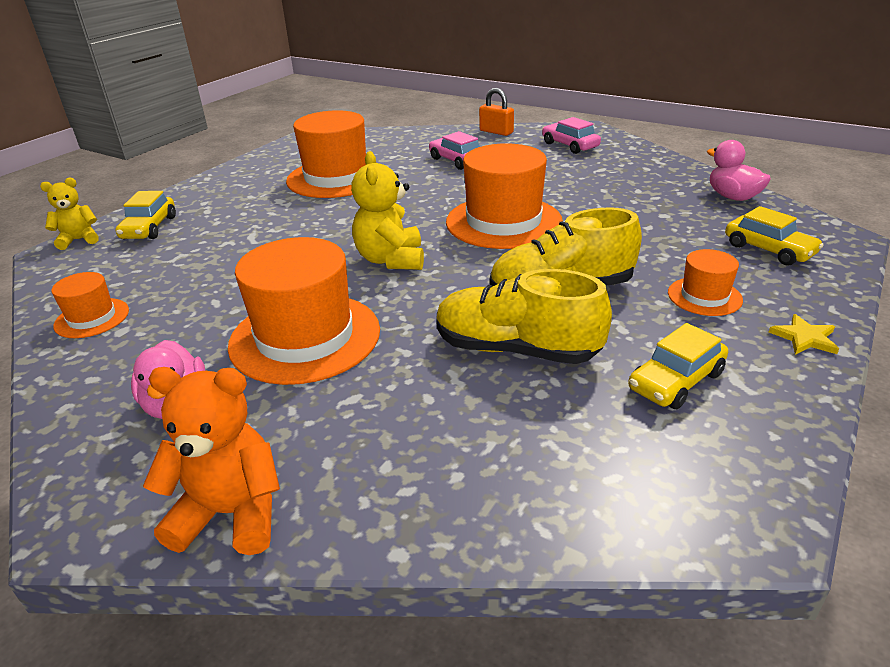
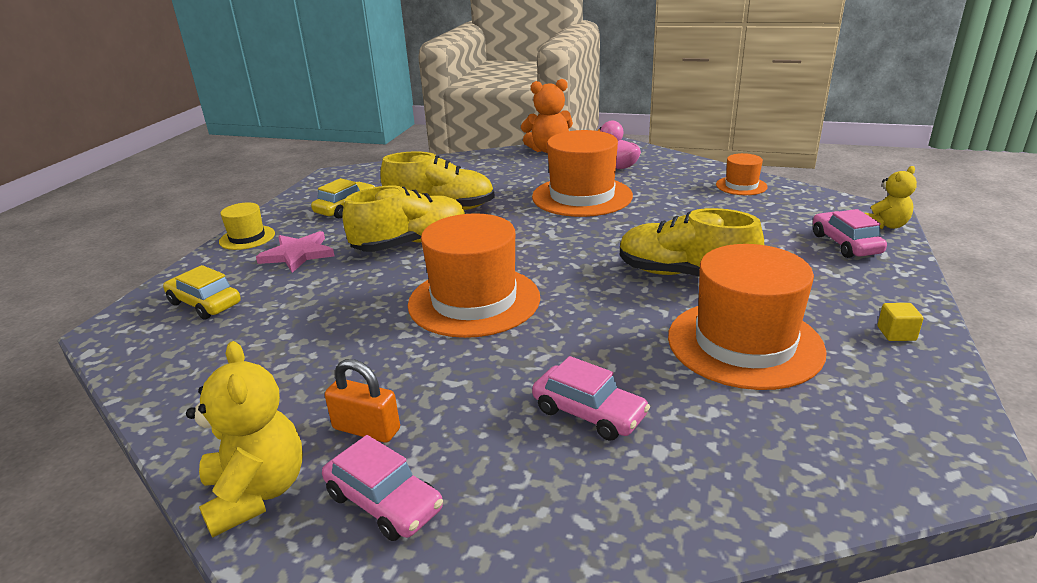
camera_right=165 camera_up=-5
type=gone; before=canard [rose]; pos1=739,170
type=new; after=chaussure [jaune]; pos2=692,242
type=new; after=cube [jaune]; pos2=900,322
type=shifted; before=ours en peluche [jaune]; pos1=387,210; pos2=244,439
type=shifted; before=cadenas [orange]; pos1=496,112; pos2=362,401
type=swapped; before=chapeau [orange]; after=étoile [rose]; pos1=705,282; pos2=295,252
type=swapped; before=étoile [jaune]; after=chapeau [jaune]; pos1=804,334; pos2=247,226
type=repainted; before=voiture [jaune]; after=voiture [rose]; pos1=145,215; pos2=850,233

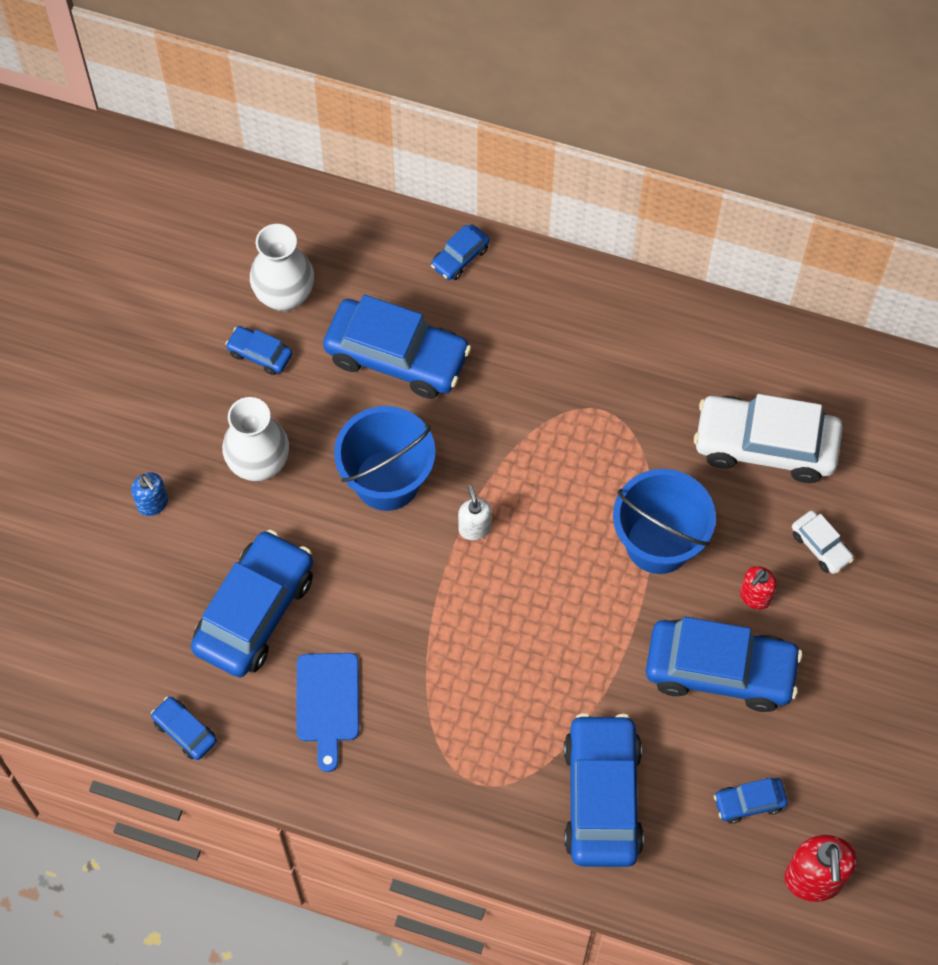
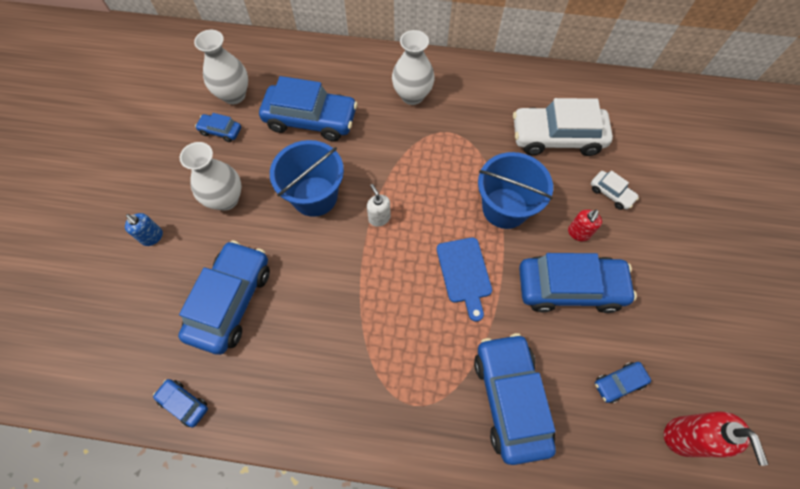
camera_right=-10 camera_up=0
type=gone; before=voiture [bleu]; pos1=460,252
type=new; after=vase [blanc]; pos2=413,67
type=shifted; before=planche à découper [bleu]; pos1=328,712; pos2=464,279

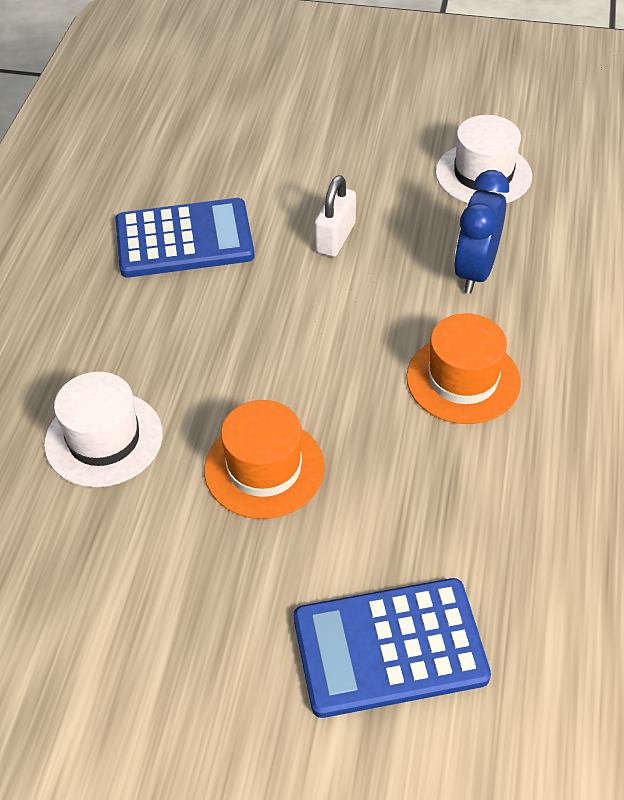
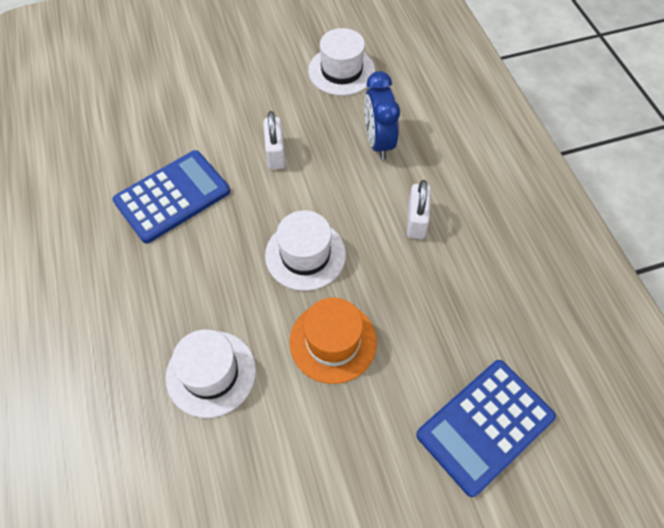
camera_right=-30 camera_up=10
type=new; after=chapeau [blanc]; pos2=305,250
type=swapped; before=chapeau [orange]; after=cadenas [blanc]; pos1=463,368; pos2=419,209

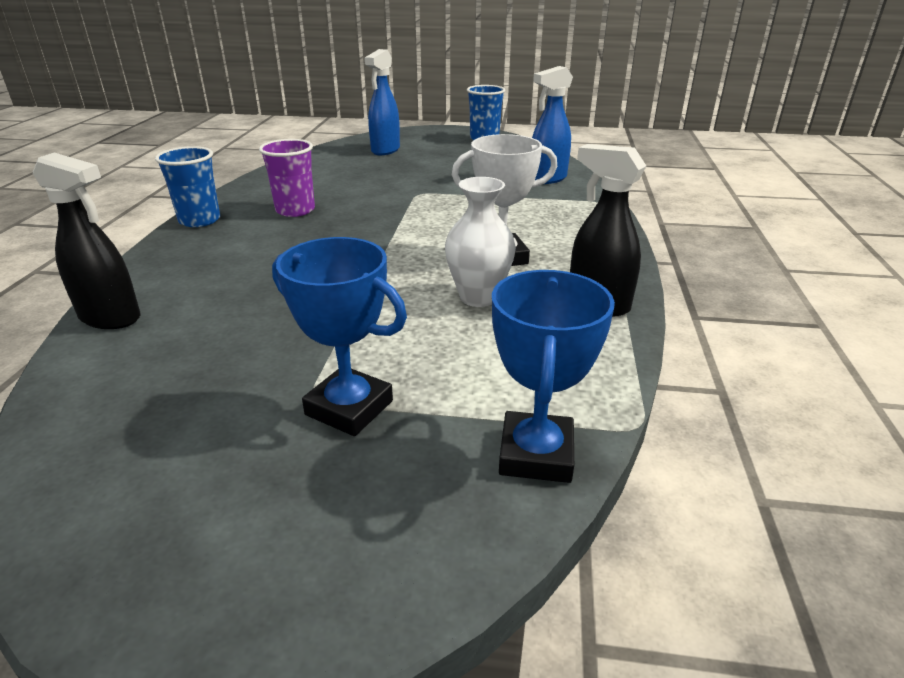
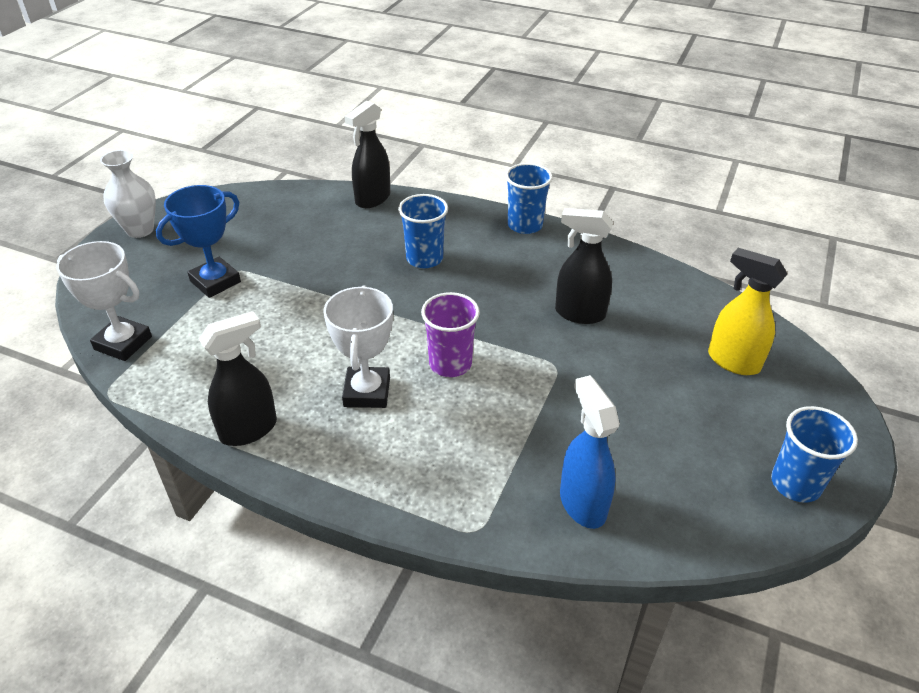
camera_right=105 camera_up=10
type=new; after=gobelet [bleu]; pos2=423,231
type=new; after=vaporisateur [noir]; pos2=584,266
type=shifted; before=gobelet [violet]; pos1=287,178; pos2=450,334
type=shifted; before=vase [blanc]; pos1=480,242; pos2=128,194
type=repainted; before=vaporisateur [bleu]; after=vaporisateur [jaune]; pos1=382,102; pos2=748,311
type=repainted; before=trophée [bleu]; after=trophée [blanc]; pos1=553,376; pos2=104,301

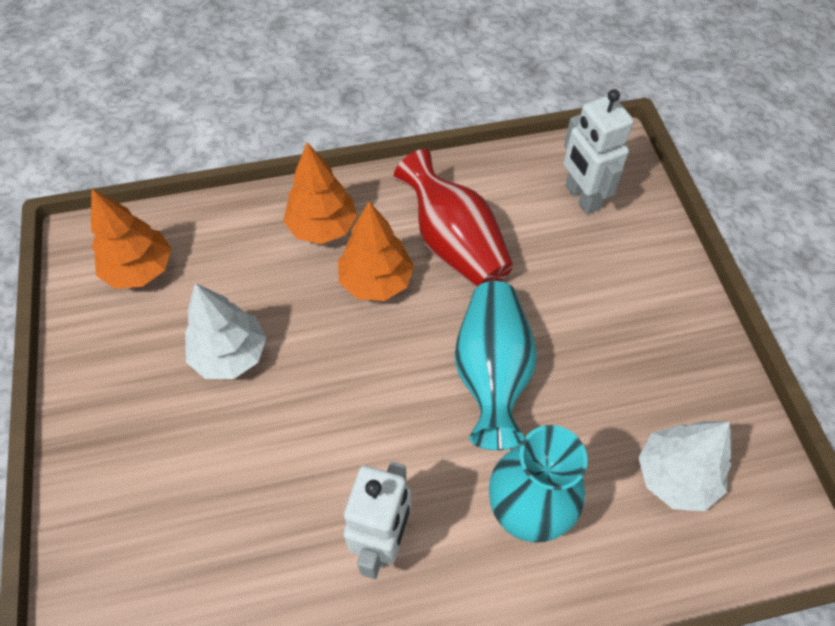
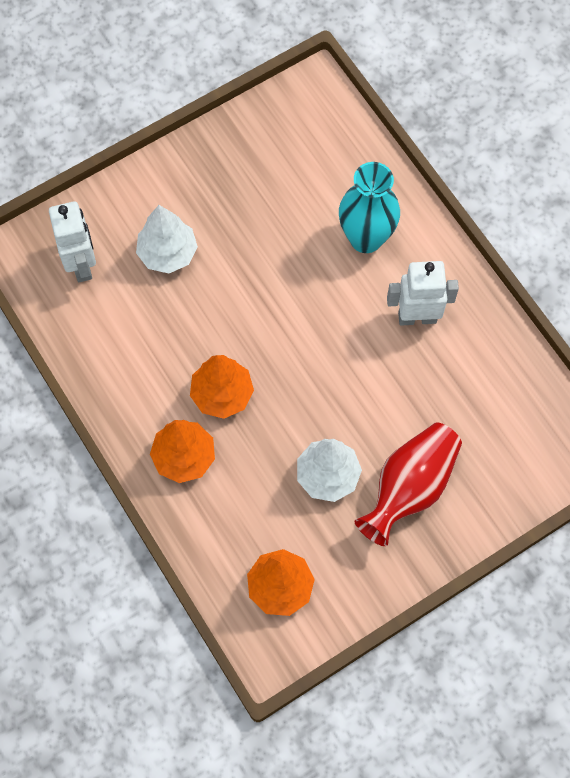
camera_right=-110 camera_up=10
type=gone; before=vase [turquoise]; pos1=496,365
type=shifted; before=vase [rouge]; pos1=453,218; pos2=408,484
type=shifted; before=arbre [blanc]; pos1=684,466; pos2=167,239
type=rotated; before=robot [blanc]; pos1=598,151; pos2=72,241; turn=-60

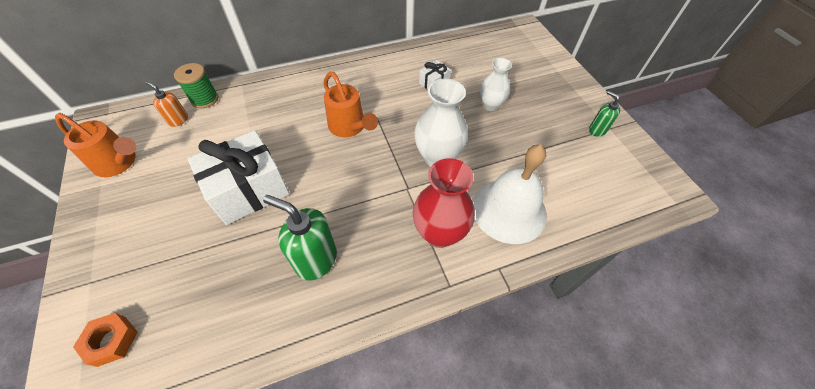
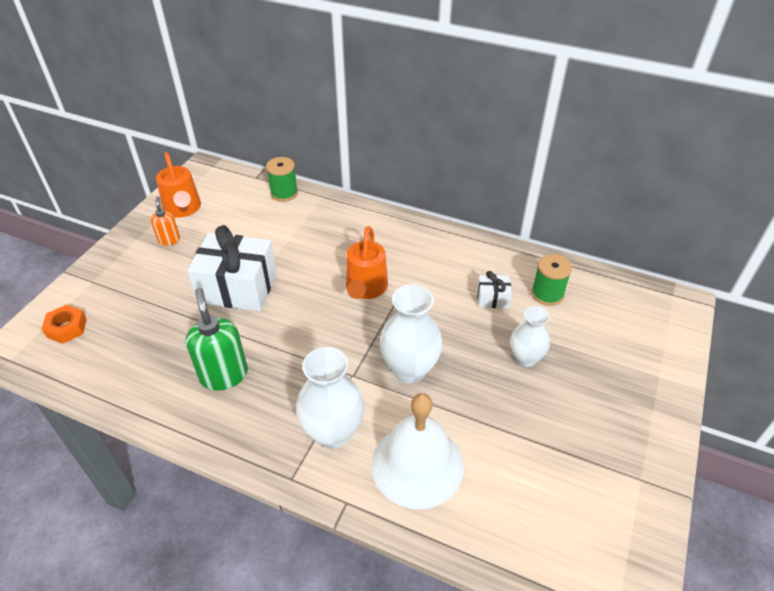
camera_right=45 camera_up=-10
type=gone; before=distributeur de savon [vert]; pos1=604,114
type=new; after=bobine [vert]; pos2=551,280
type=shifted; before=distributeur de savon [orange]; pos1=167,104; pos2=165,221
type=repainted; before=vase [rouge]; after=vase [blanc]; pos1=443,203; pos2=330,397

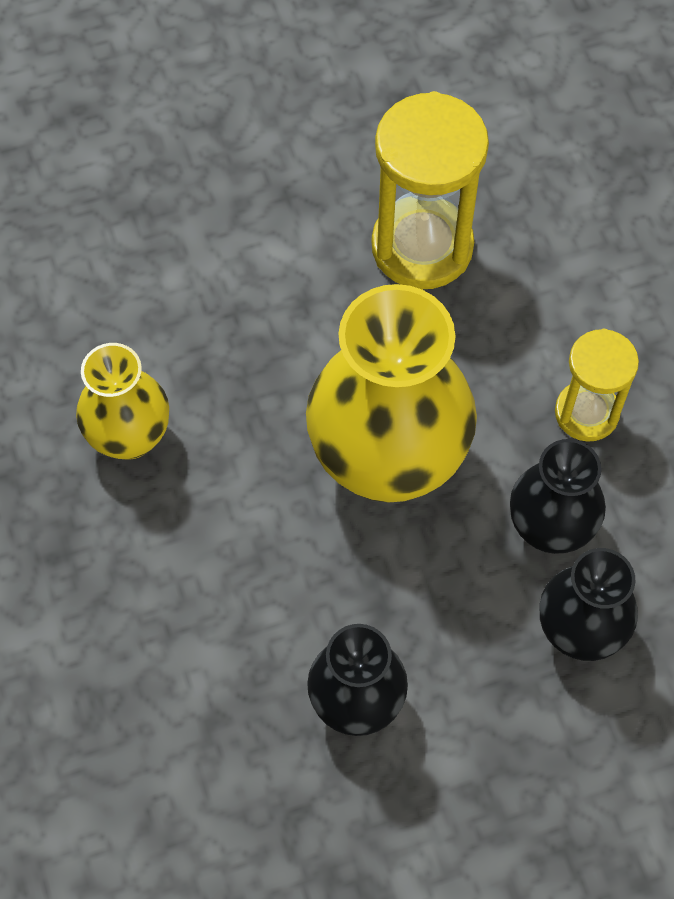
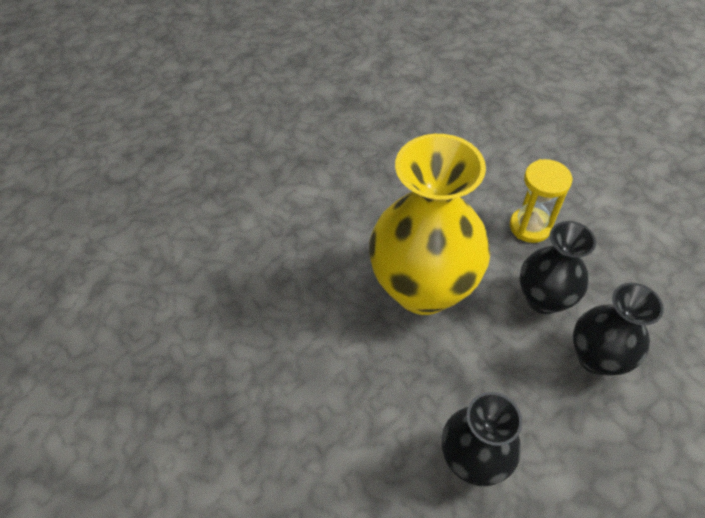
camera_right=-15 camera_up=-10
type=gone; before=vase [jaune]; pos1=122,401
type=gone; before=sablier [jaune]; pos1=430,190

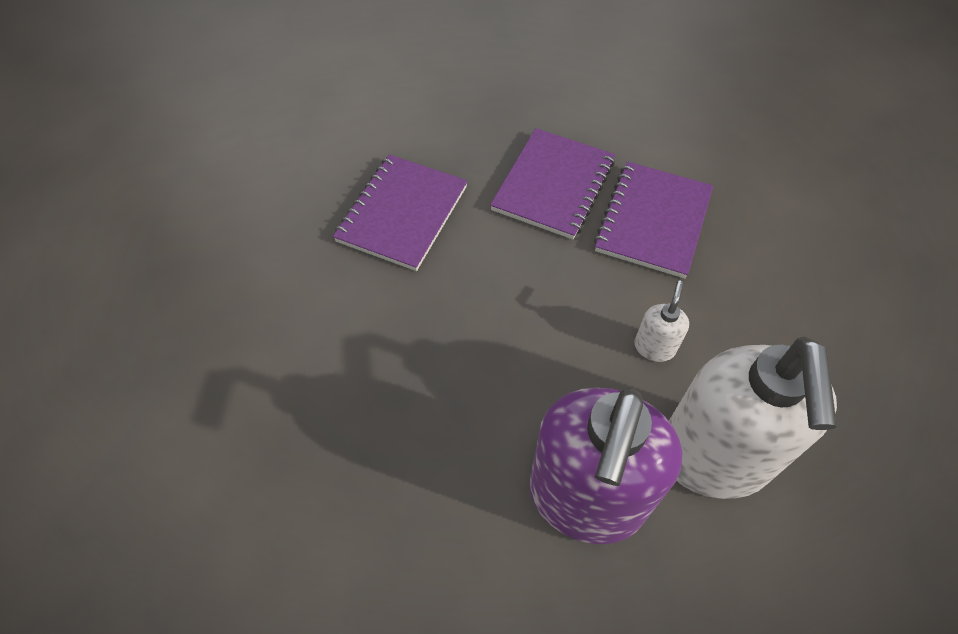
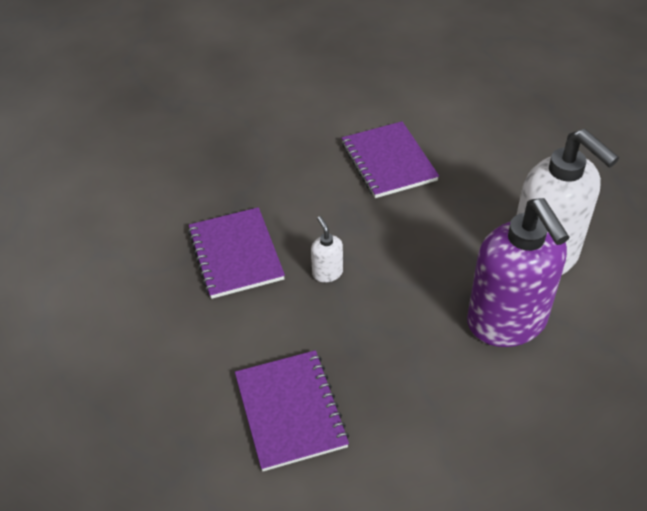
camera_right=-40 camera_up=-10
type=shifted; before=carnet [violet]; pos1=552,183; pos2=292,410
type=shifted; before=distributeur de savon [blanc]; pos1=661,321; pos2=327,249

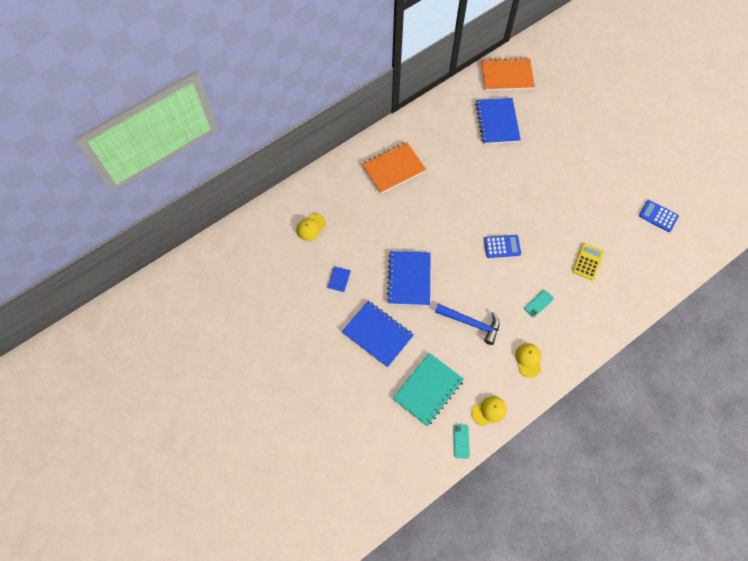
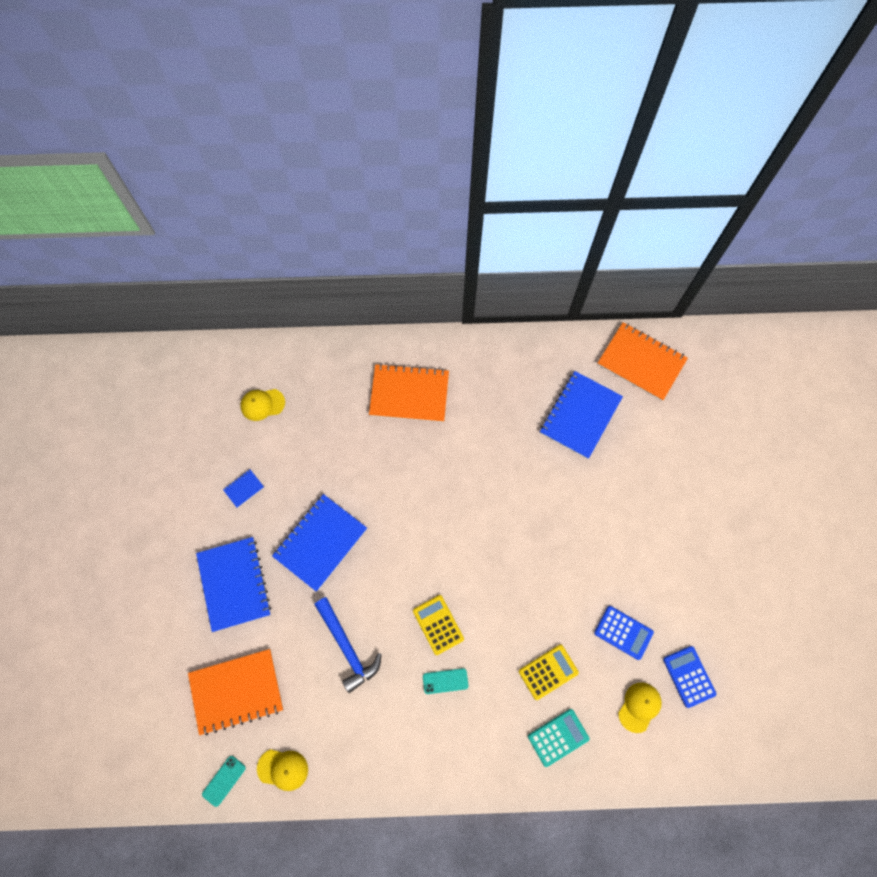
camera_right=35 camera_up=5
type=new; after=calculatrice [jaune]; pos2=438,625
type=new; after=calculatrice [turquoise]; pos2=558,738
type=shifted; before=calculatrice [bleu]; pos1=502,246; pos2=624,633
type=shifted; before=casquette [jaune]; pos1=528,360; pos2=640,707
type=repainted; before=carnet [turquoise]; after=carnet [orange]; pos1=428,389; pos2=235,692

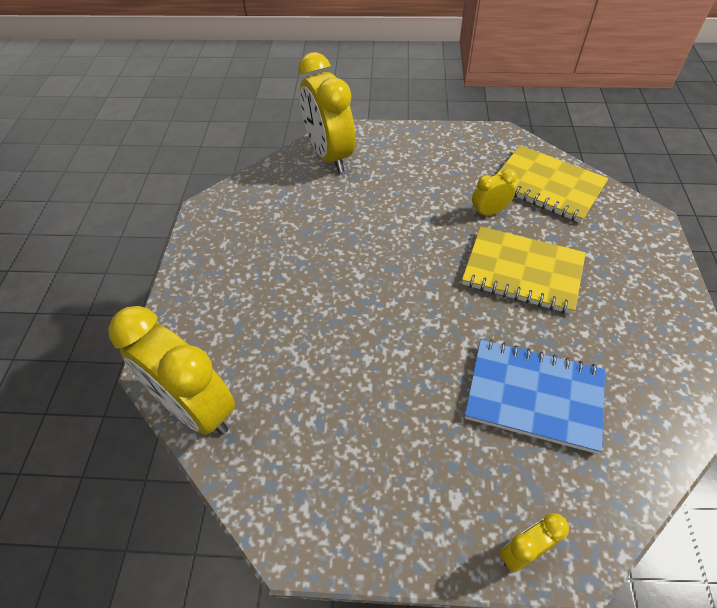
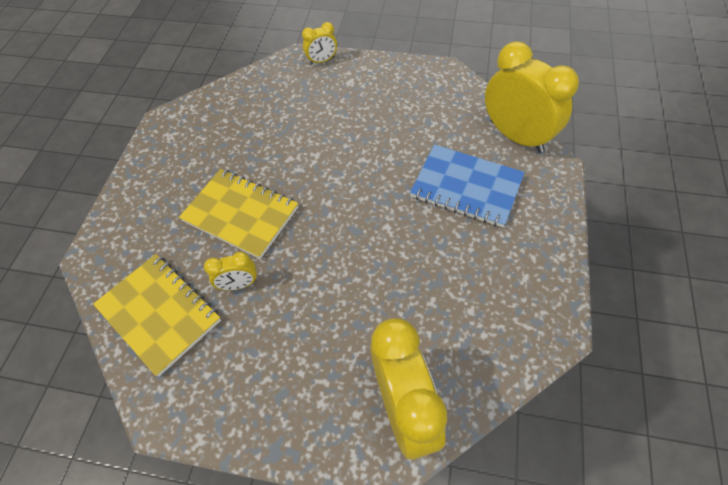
camera_right=-170 camera_up=5
type=shifted; before=carnet [bleu]; pos1=535,397; pos2=467,186

